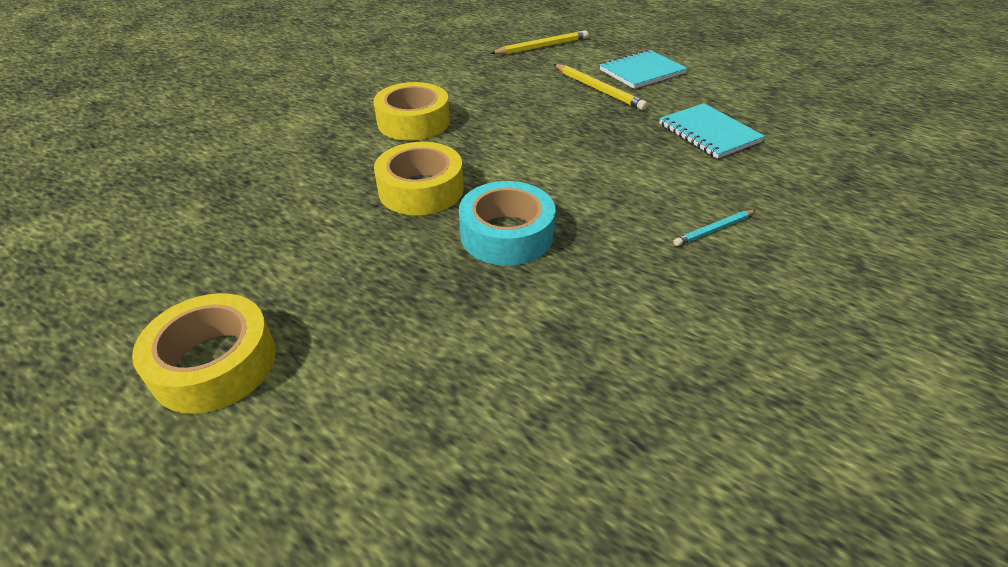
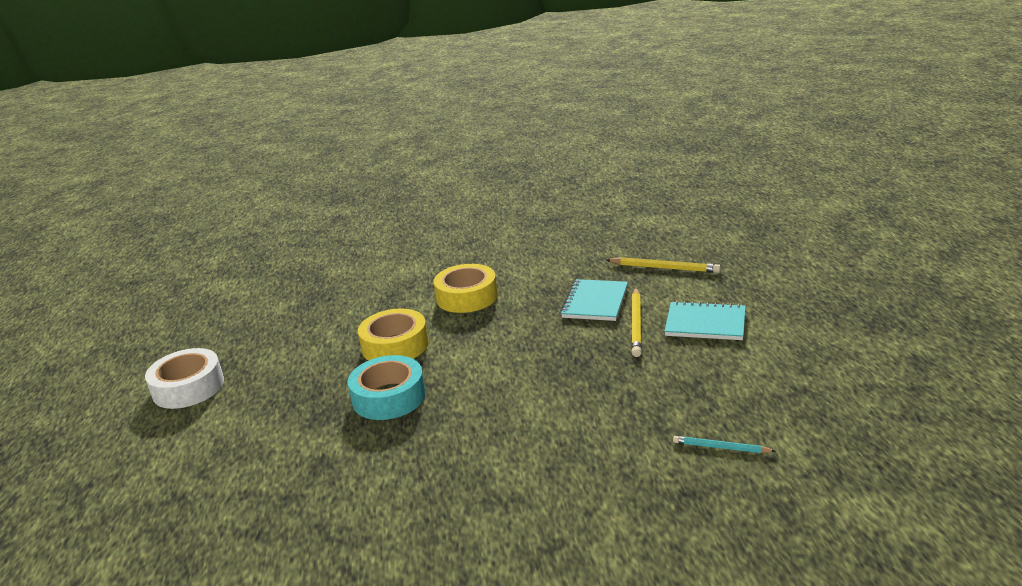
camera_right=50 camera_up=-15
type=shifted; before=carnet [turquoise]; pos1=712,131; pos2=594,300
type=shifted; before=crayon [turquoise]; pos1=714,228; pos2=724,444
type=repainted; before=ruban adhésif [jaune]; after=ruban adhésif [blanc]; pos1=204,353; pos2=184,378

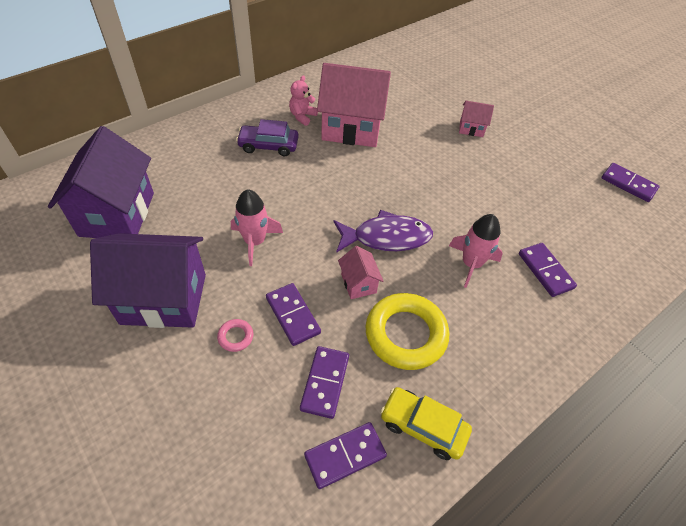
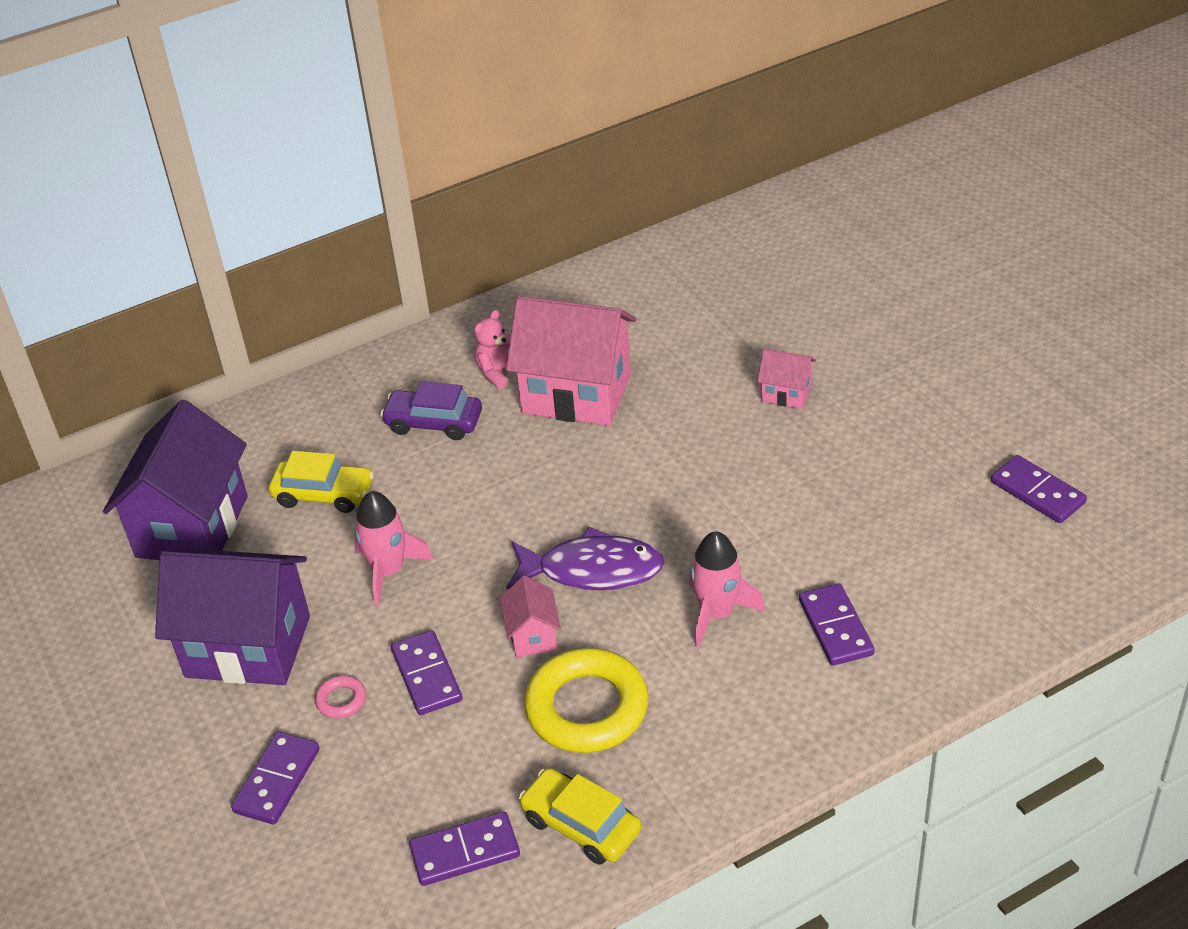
camera_right=15 camera_up=-10
type=new; after=voiture [jaune]; pos2=321,482
type=shifted; before=domino [violet]; pos1=324,382; pos2=275,778

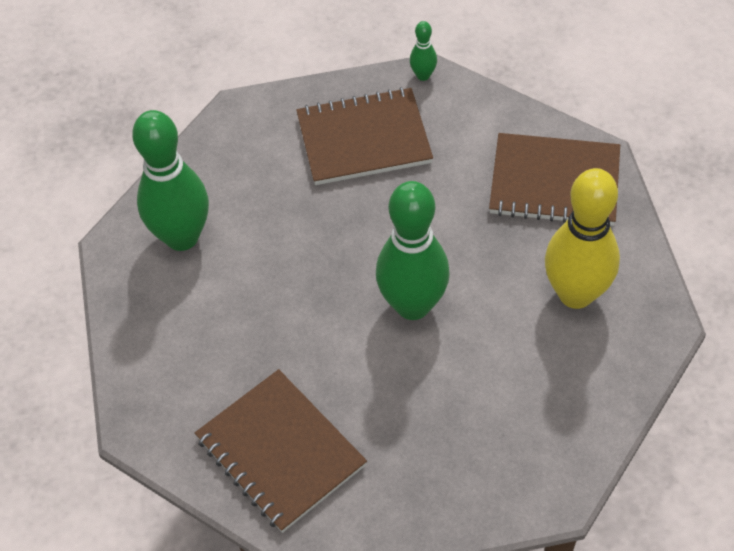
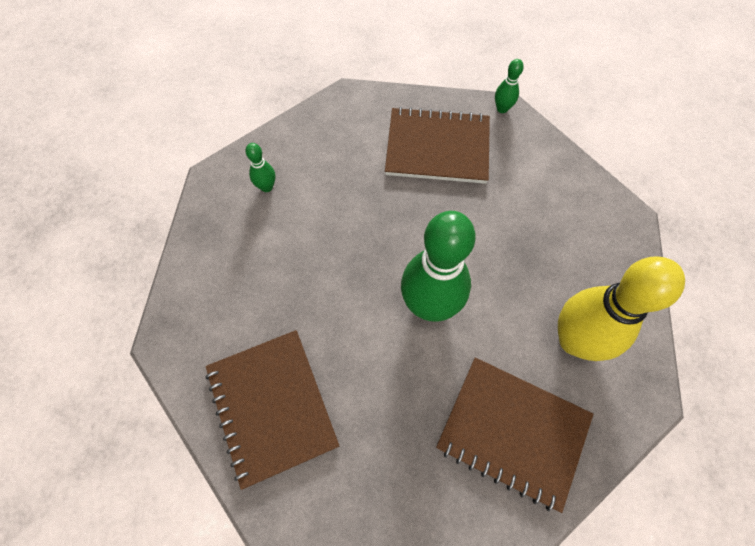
camera_right=15 camera_up=10
type=shifted; before=carnet [marron]; pos1=554,179; pos2=514,435
type=scaled; before=quille [vert]; pos1=170,180; pos2=260,167; scale=0.43

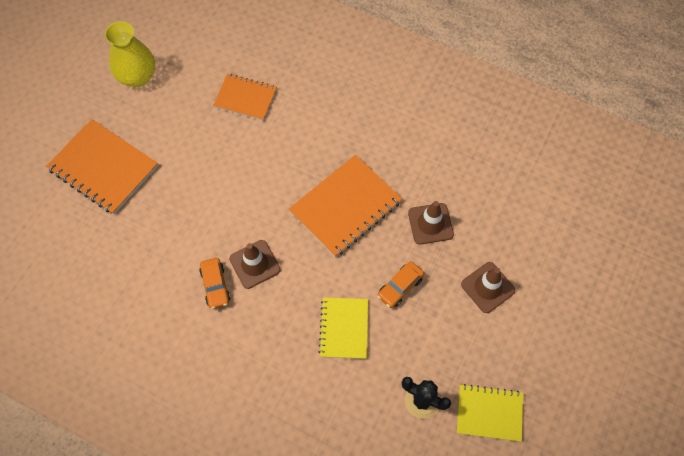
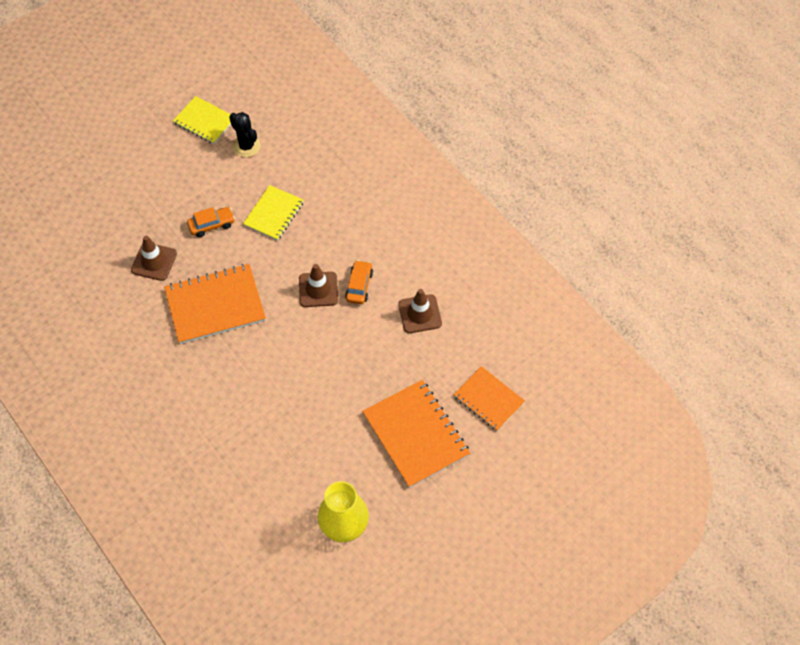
camera_right=-155 camera_up=-5
type=shifted; before=carnet [orange]; pos1=245,97; pos2=489,398
type=shifted; before=cône de chantier [marron]; pos1=488,287; pos2=420,311

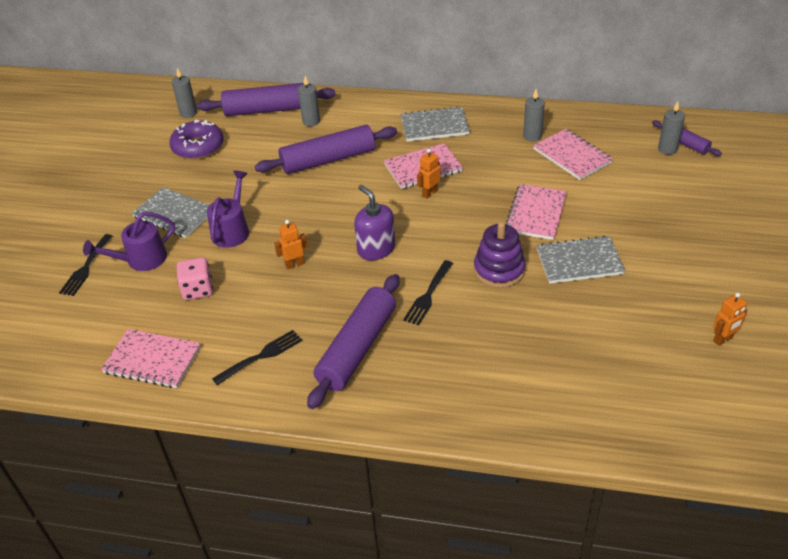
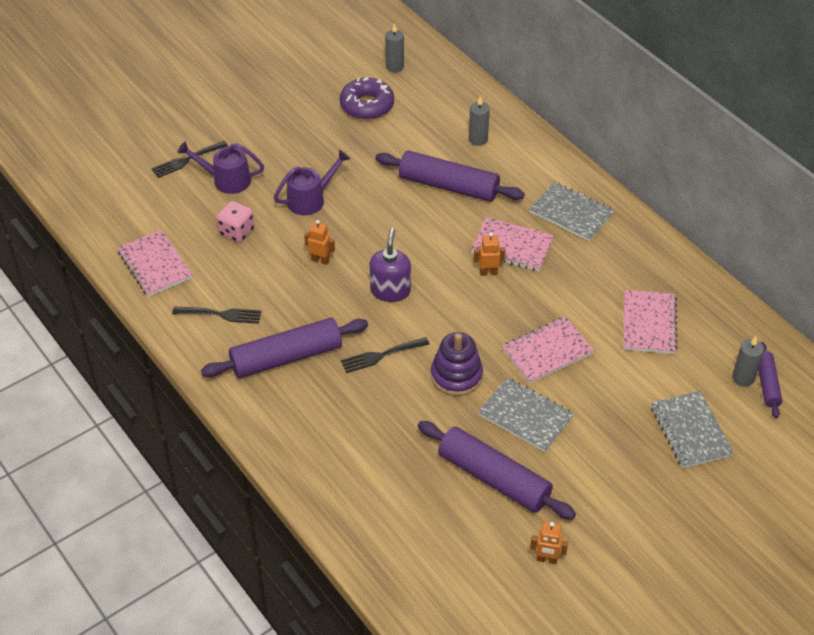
camera_right=40 camera_up=5
type=gone; before=bougie [gris]; pos1=534,115
type=shifted; before=carnet [gris]; pos1=170,212; pos2=692,429
type=shifted; before=rouleau à pâtisserie [violet]; pos1=266,99; pos2=497,470

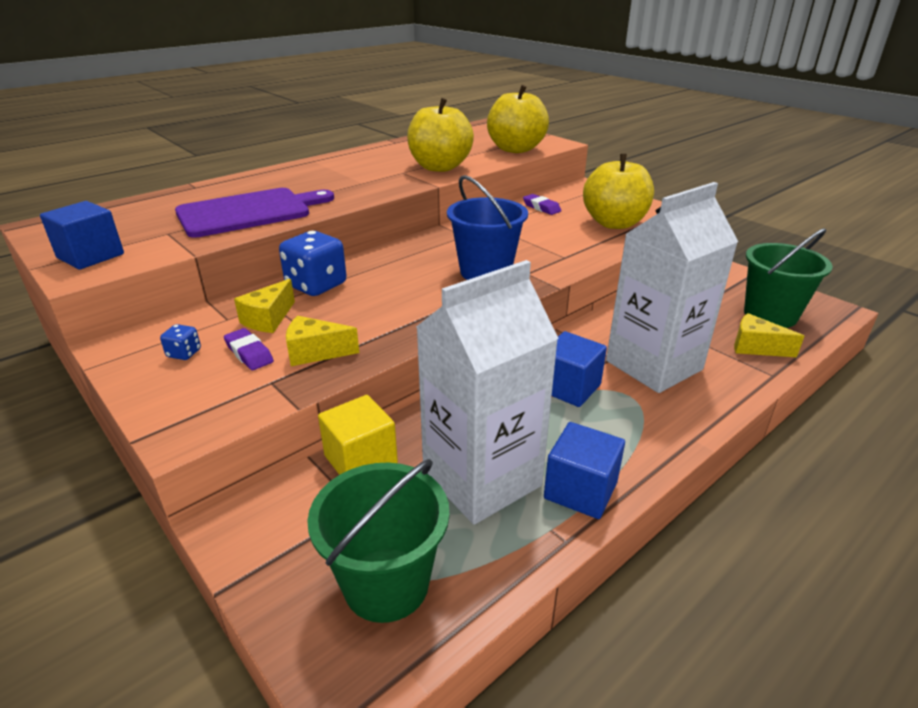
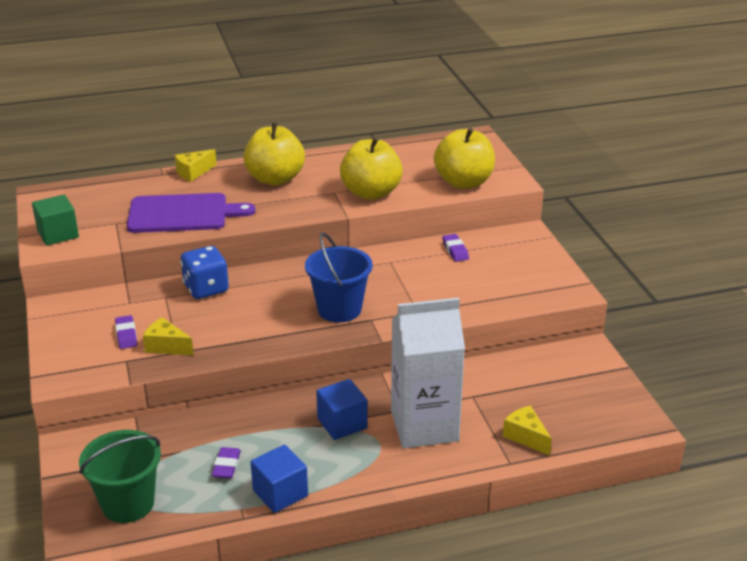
camera_right=25 camera_up=0
type=gone; before=dé [bleu]; pos1=180,342
type=gone; before=cube [jaune]; pos1=358,435
type=gone; before=seau [vert]; pos1=788,278
type=shifted; before=fromage [jaune]; pos1=264,306; pos2=196,165
type=shifted; before=pomme [jaune]; pos1=618,191; pos2=274,154
type=swapped; before=brique de lait [blanc]; after=gomme [violet]; pos1=487,392; pos2=226,462
type=repainted; before=cube [bleu]; after=cube [vert]; pos1=82,235; pos2=55,220

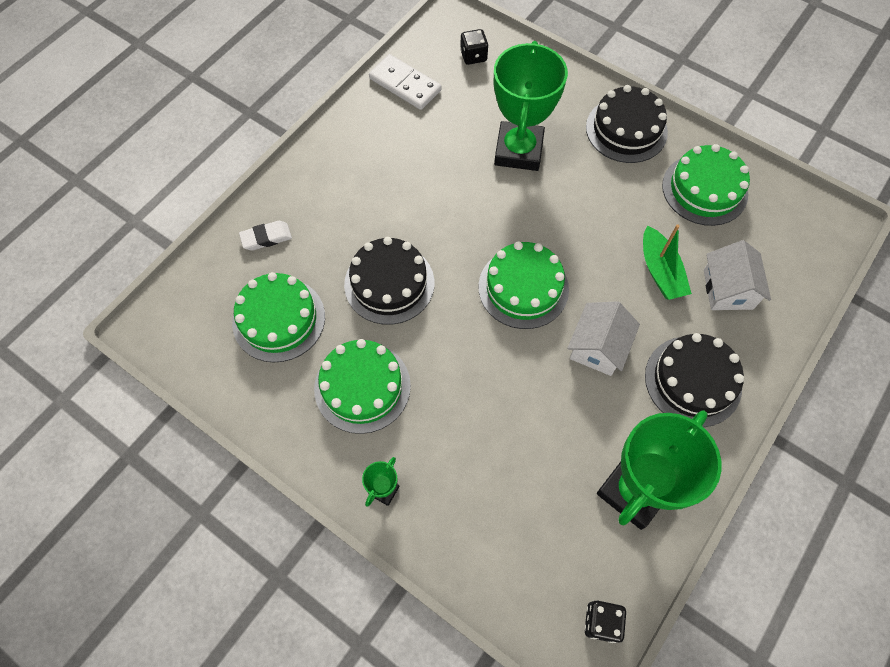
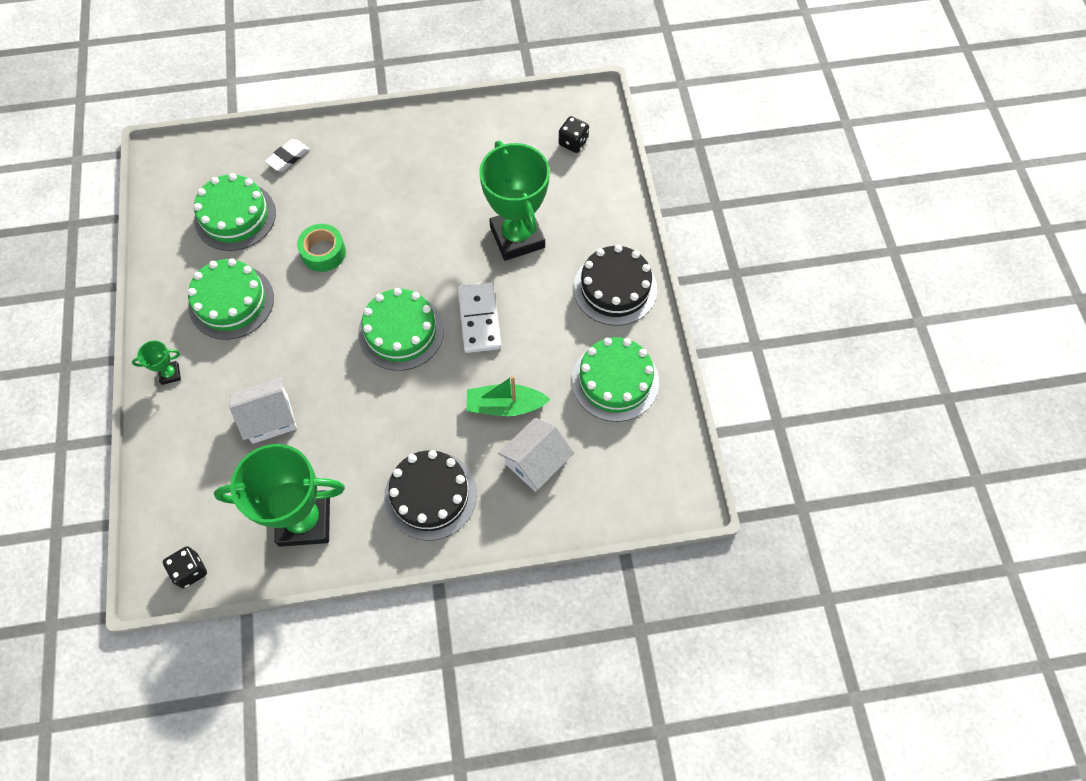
camera_right=45 camera_up=0
type=shifted; before=domino [blanc]; pos1=405,82; pos2=479,317
type=shifted; before=maison [blanc]; pos1=603,338; pos2=263,410
type=swapped; before=gâteau [noir]; after=ruban adhésif [vert]; pos1=389,281; pos2=321,248
type=rotated; before=gomme [blanc]; pos1=265,236; pos2=287,155; turn=-75
type=rotated; before=trophée [vert]; pos1=531,106; pos2=514,201; turn=-75
type=rotated; before=bateau [vert]; pos1=667,262; pos2=509,396; turn=60

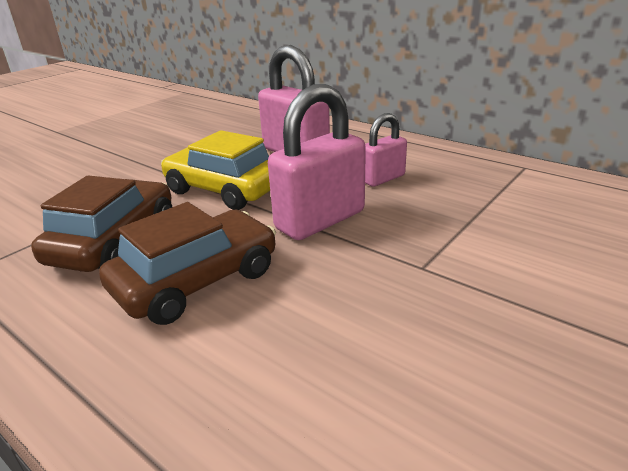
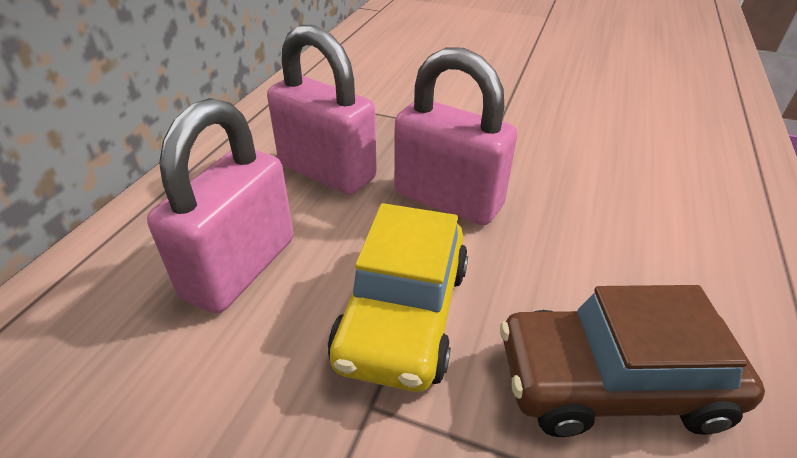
camera_right=-110 camera_up=10
type=gone; before=voiture [marron]; pos1=187,263
type=scaled; before=cadenas [rose]; pos1=386,150; pos2=322,110; scale=1.75

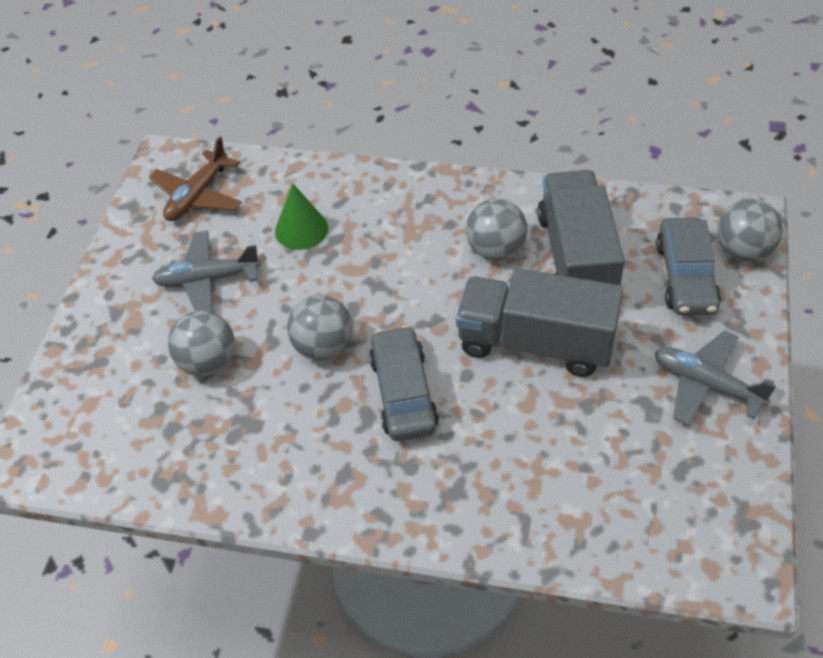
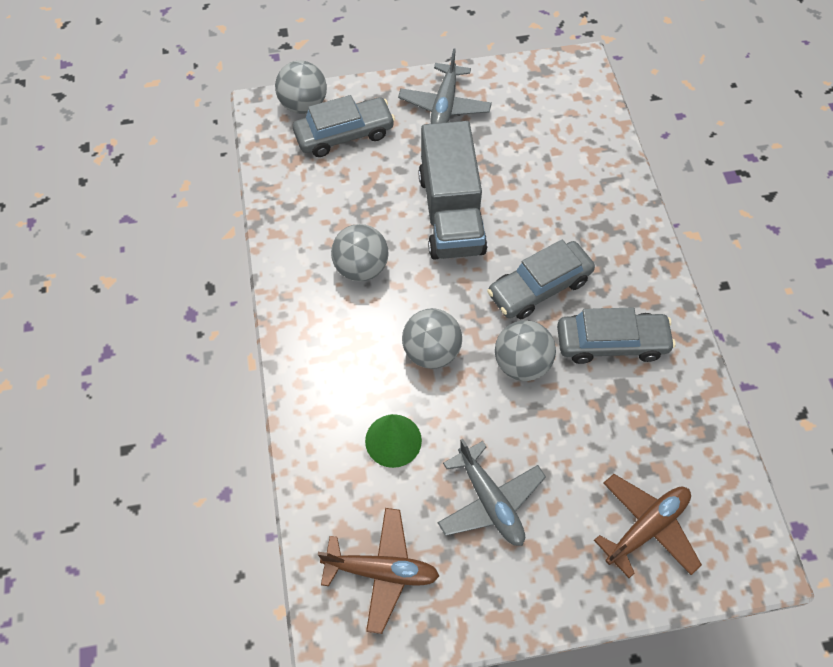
camera_right=-115 camera_up=10
type=gone; before=camion [gris]; pos1=581,227
type=new; after=voiture [gris]; pos2=616,335
type=new; after=avion [marron]; pos2=648,526
type=shifted; before=balle [gris]; pos1=201,343; pos2=432,338

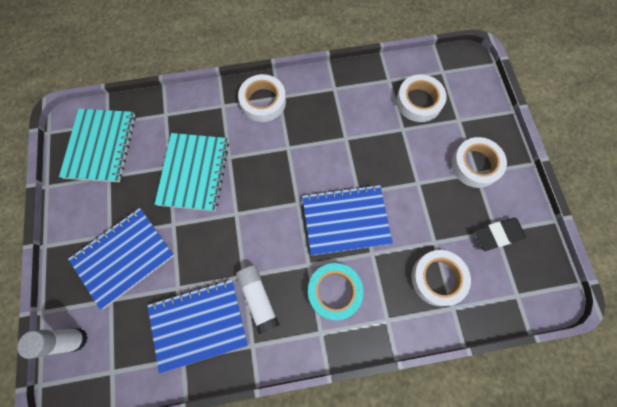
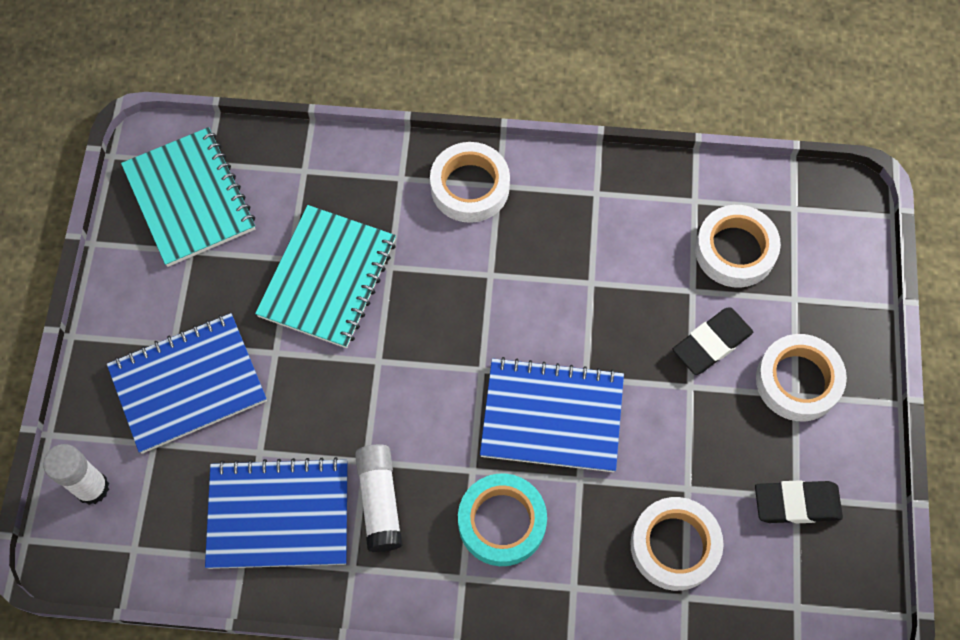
camera_right=15 camera_up=-5
type=new; after=gomme [noir]; pos2=712,341
type=rotated; before=carnet [turquoise]; pos1=97,145; pos2=188,197; turn=-45

